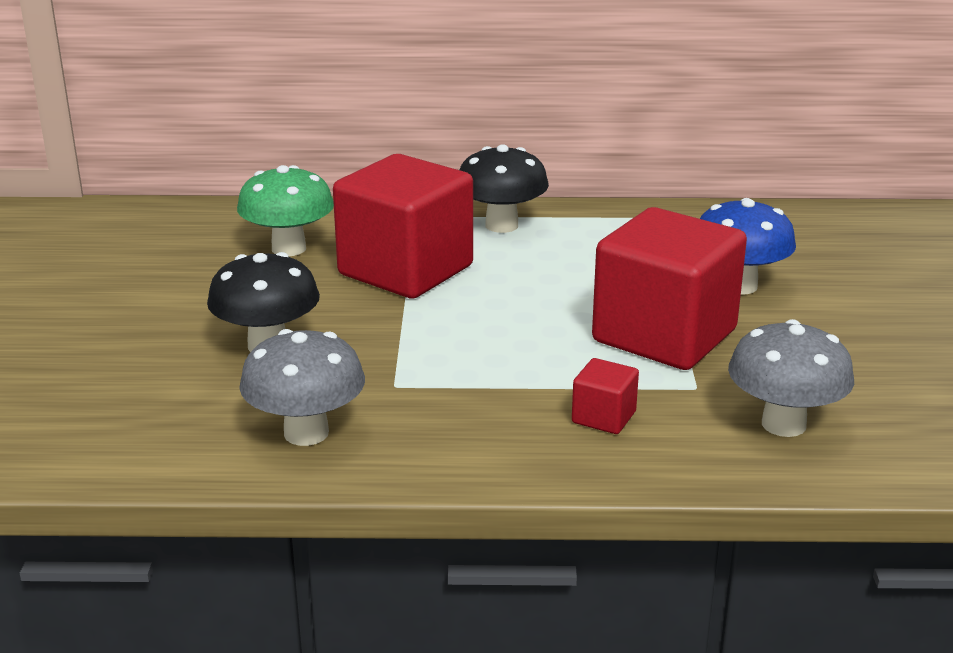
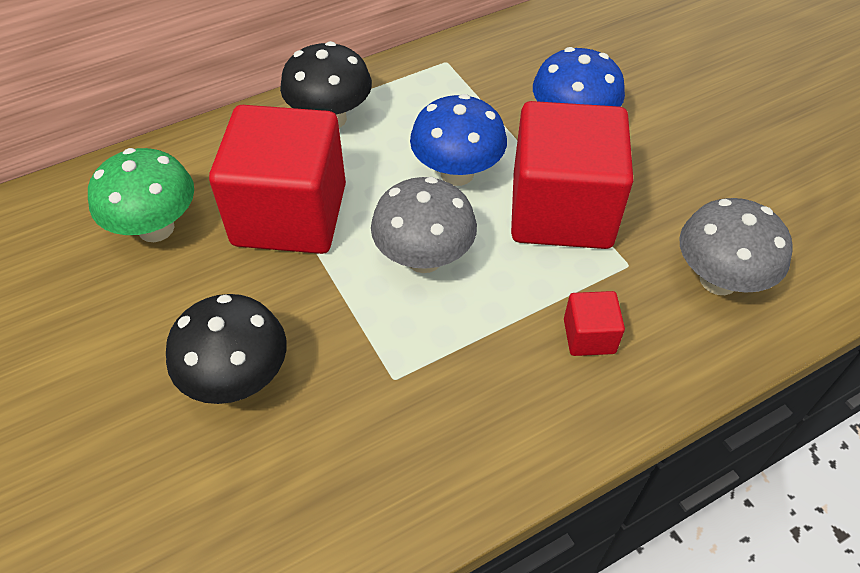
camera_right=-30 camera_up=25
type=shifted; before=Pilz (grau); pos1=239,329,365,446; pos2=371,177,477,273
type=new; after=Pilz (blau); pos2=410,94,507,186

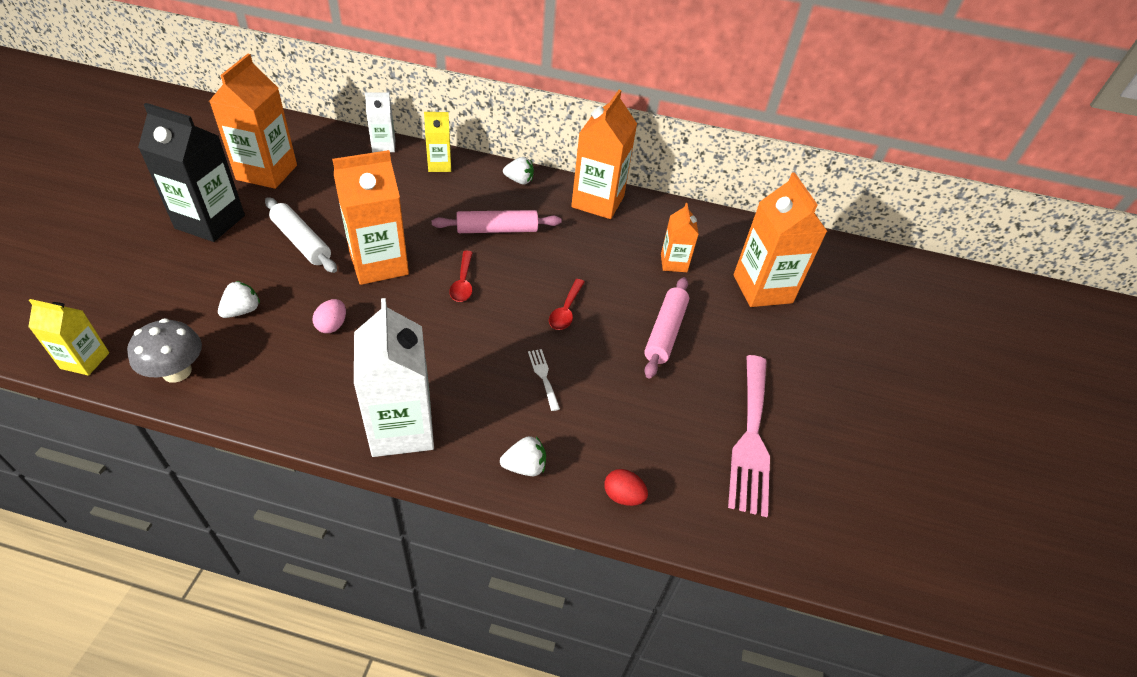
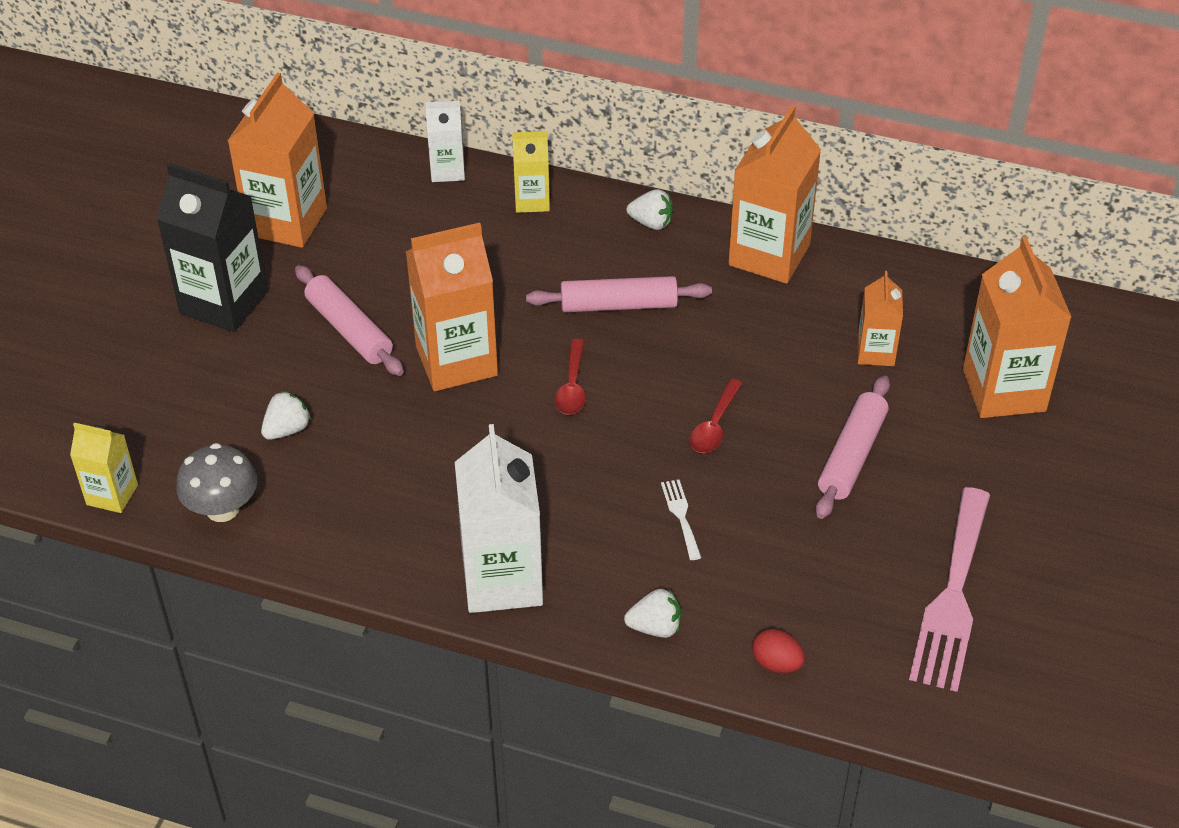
camera_right=10 camera_up=0
type=repainted; before=Nudelholz (weiß); after=Nudelholz (rosa); pos1=265,197,337,273; pos2=295,265,404,376
type=gone; before=Ei (rosa); pos1=313,299,346,333

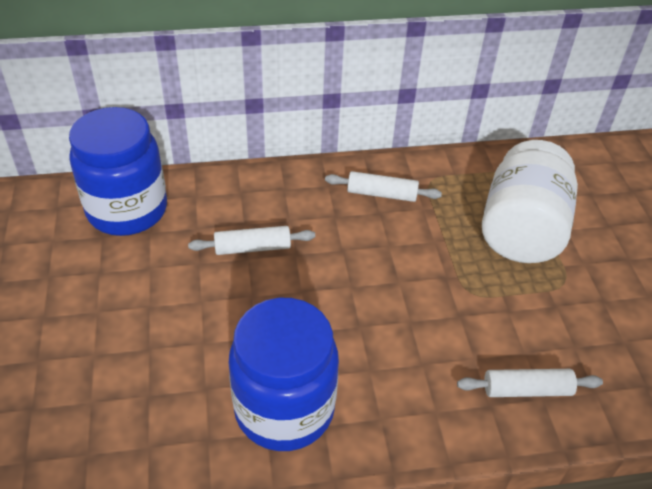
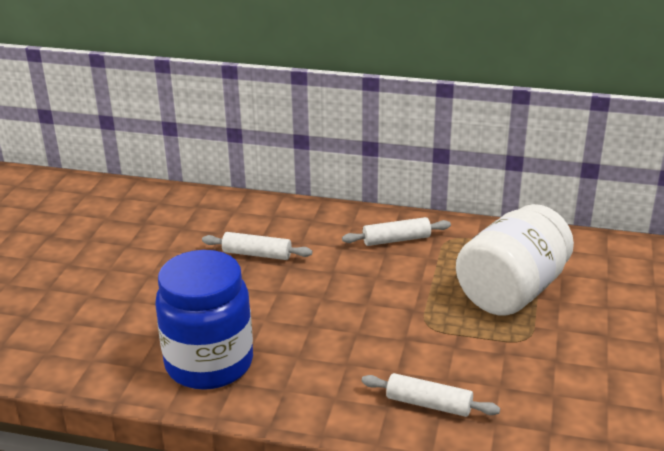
camera_right=25 camera_up=-15
type=gone; before=Einmachglas (blau); pos1=69,107,167,236
type=rotated; before=Nudelholz (weiß); pos1=325,171,442,202; pos2=342,217,451,246; turn=-45

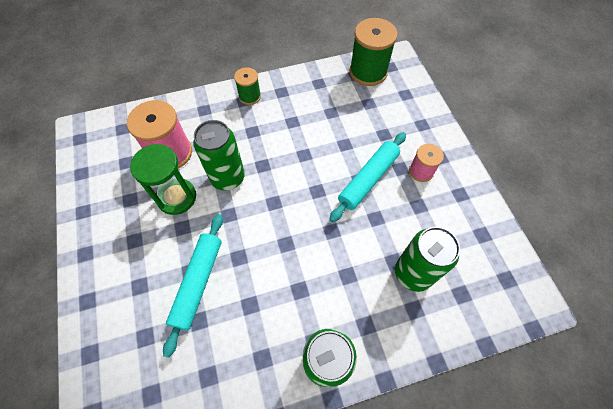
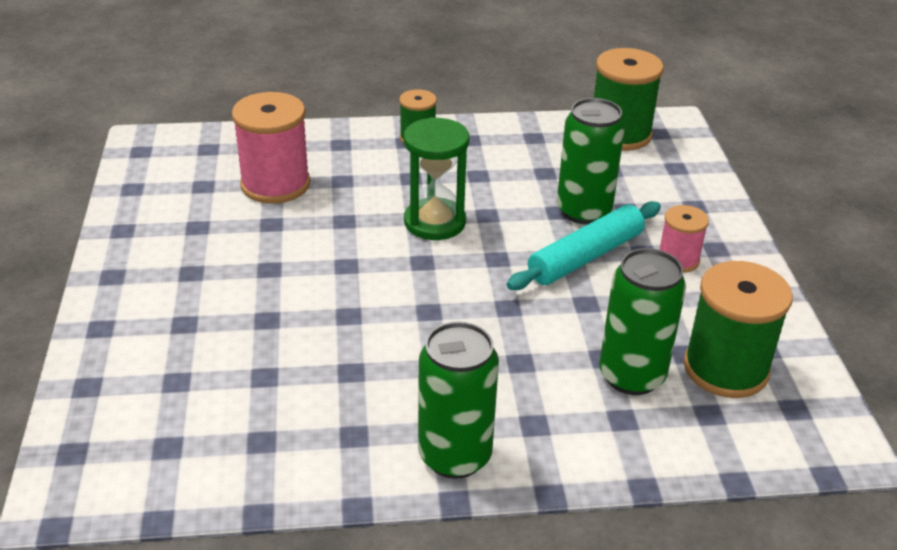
camera_right=10 camera_up=-25
type=shifted; before=Sanduhr (grün); pos1=130,144,196,215; pos2=404,117,469,240
type=gone; before=Nudelholz (türkis); pos1=163,214,223,358
type=shifted; before=Dose (grün); pos1=193,120,245,190; pos2=557,98,625,225
type=new; after=Garnrolle (grün); pos2=684,261,793,398

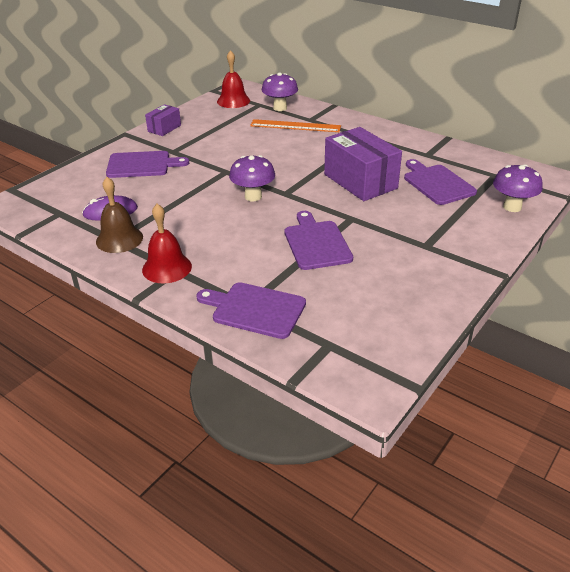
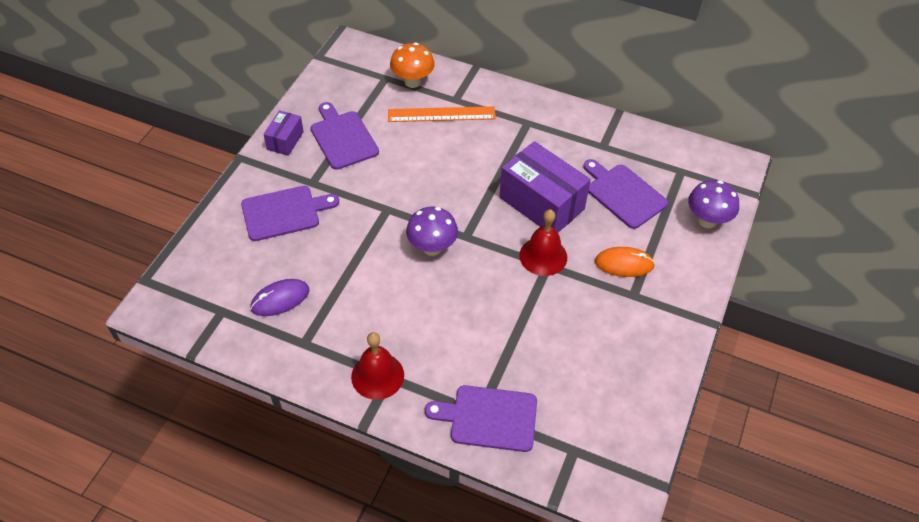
camera_right=-15 camera_up=15
type=gone; before=Glocke (braun); pos1=96,177,143,253
type=shifted; before=Glocke (rot); pos1=217,50,250,108; pos2=519,209,567,276
type=repainted; before=Pilz (lila); after=Pilz (orange); pos1=262,73,298,111; pos2=390,43,435,88
type=shifted; before=Schneidebrett (lila); pos1=284,211,353,270; pos2=311,102,379,170
type=new; after=Computermaus (orange); pos2=595,247,655,277

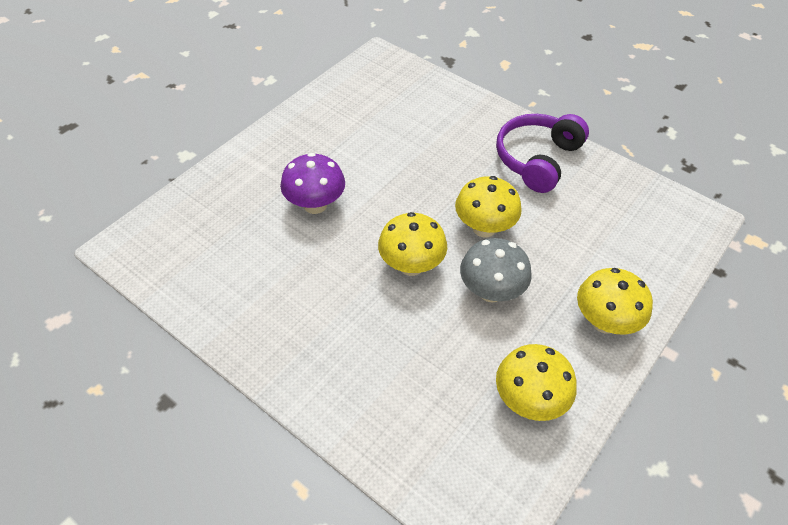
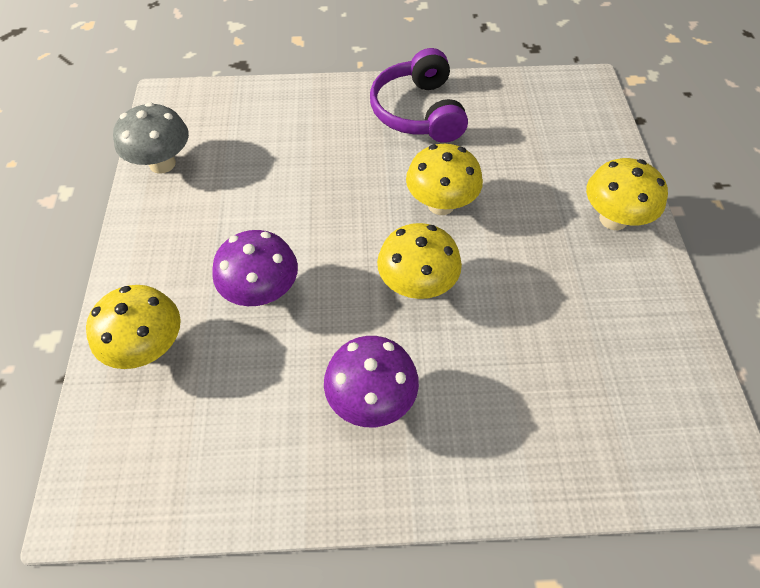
camera_right=-40 camera_up=5
type=shifted; before=Pilz (grau); pos1=460,238,532,302; pos2=113,102,189,174
type=shifted; before=Pilz (gelb); pos1=496,344,577,421; pos2=86,285,181,369
type=new; after=Pilz (lila); pos2=324,336,419,427

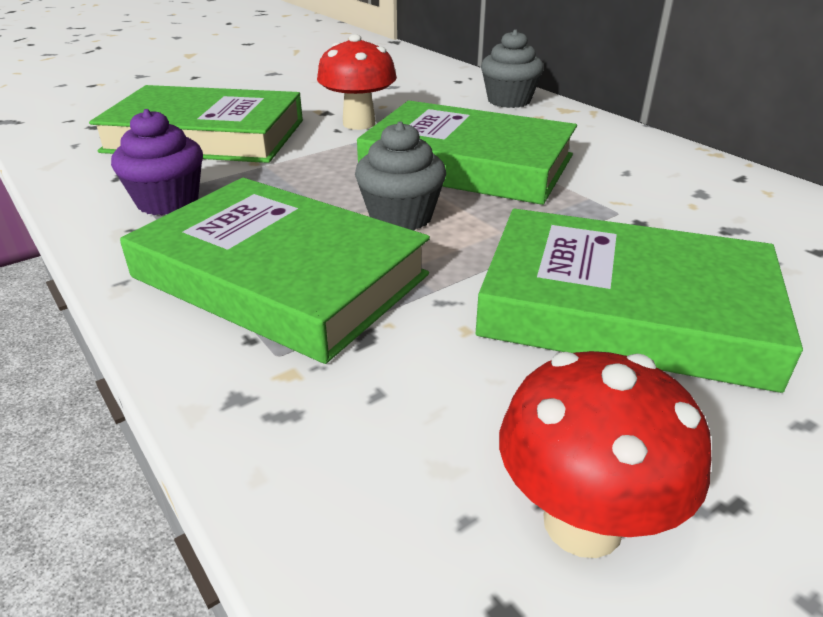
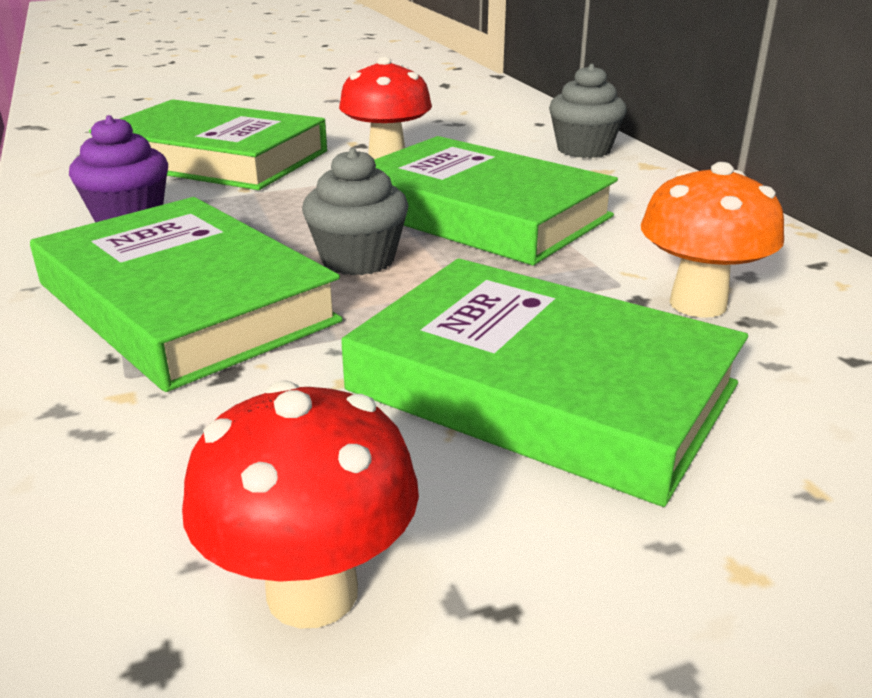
camera_right=15 camera_up=-5
type=new; after=Pilz (orange); pos2=641,162,784,317

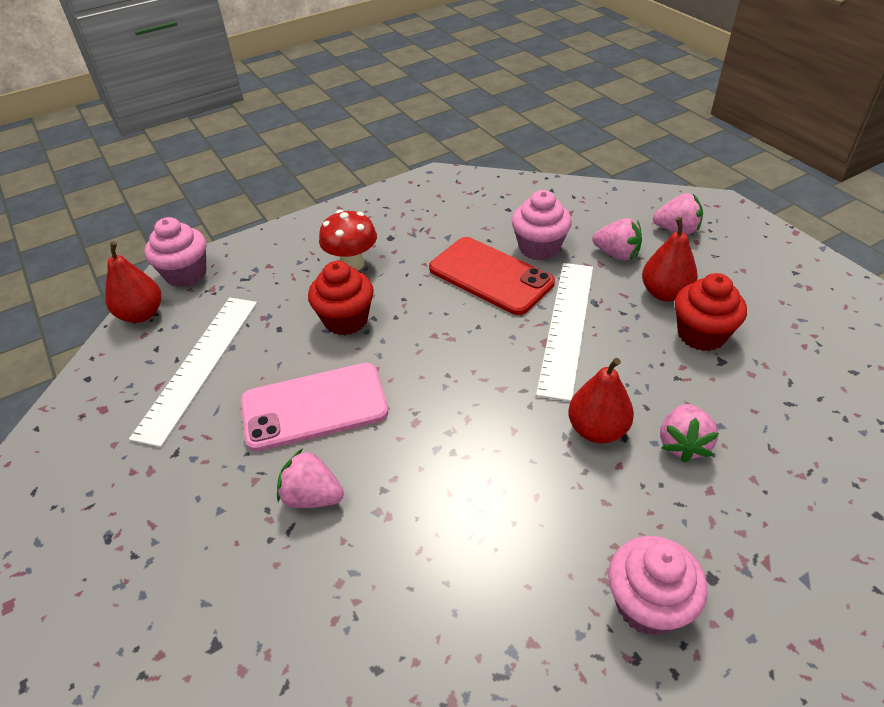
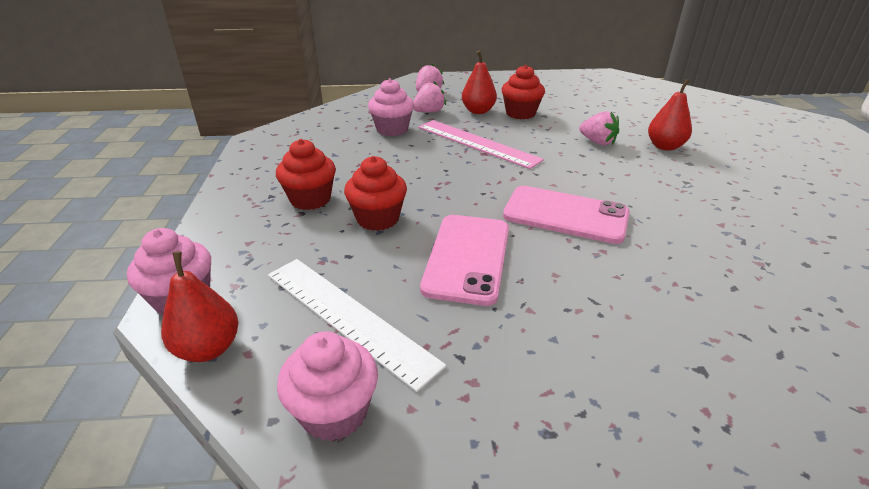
camera_right=-65 camera_up=-10
type=gone; before=Erdbeere (rosa); pos1=277,448,344,508
type=swapped; before=Pilz (rot); after=Muffin (rot); pos1=319,210,377,271; pos2=276,139,336,210
type=gone; before=Handy (rot); pos1=429,237,555,315
type=repainted; before=Lineal (weiß); after=Lineal (rosa); pos1=536,263,593,401; pos2=418,120,544,169
type=shifted; before=Birne (rot); pos1=568,358,634,443; pos2=648,79,692,151
type=shifted; before=Muffin (rosa); pos1=608,536,707,636; pos2=277,331,378,441
type=new; after=Handy (rosa); pos2=503,186,630,244

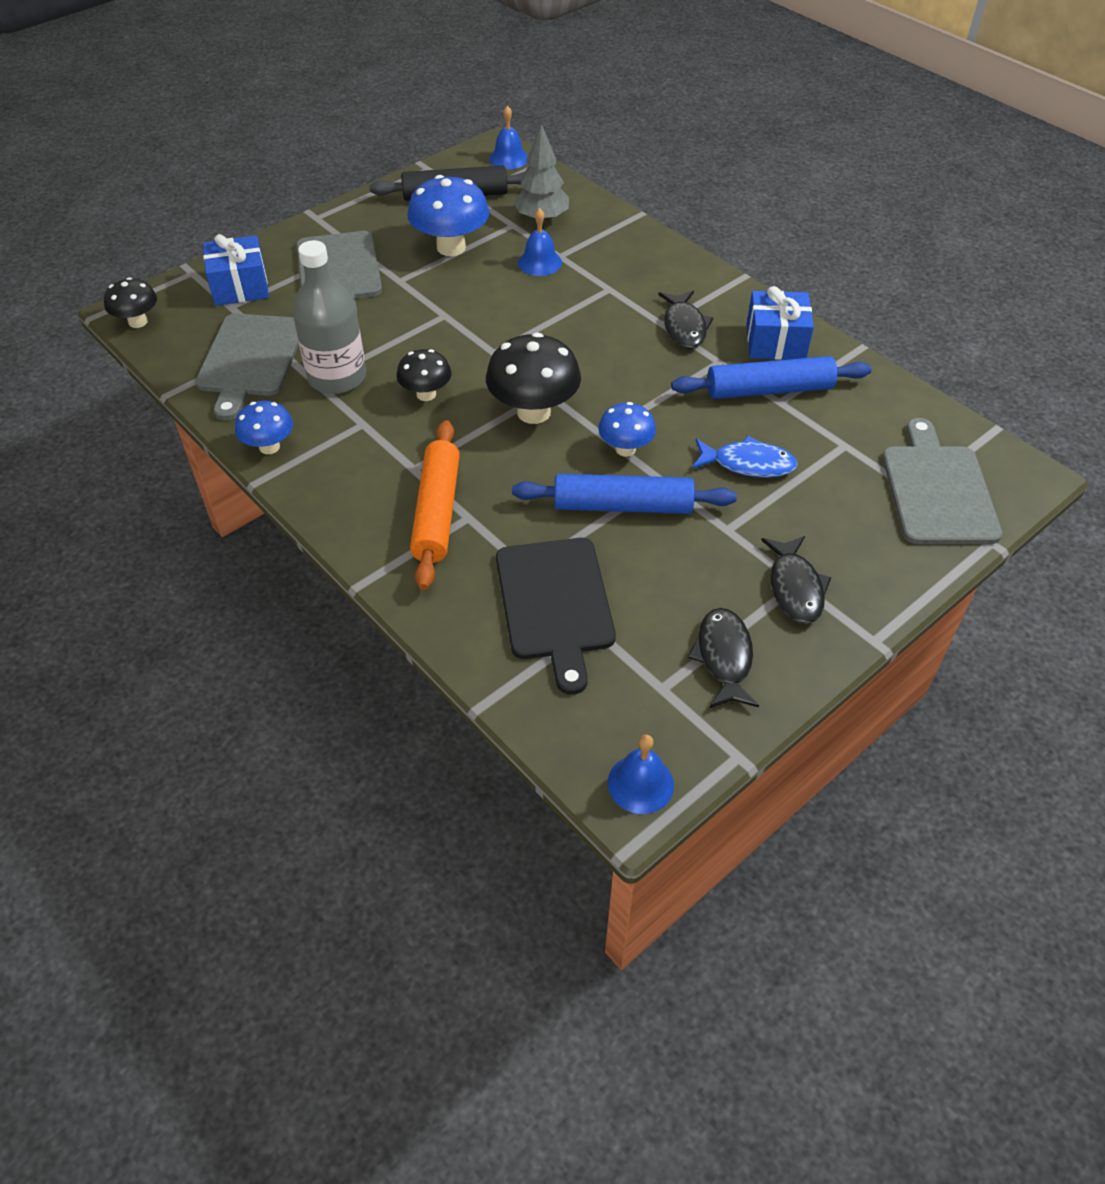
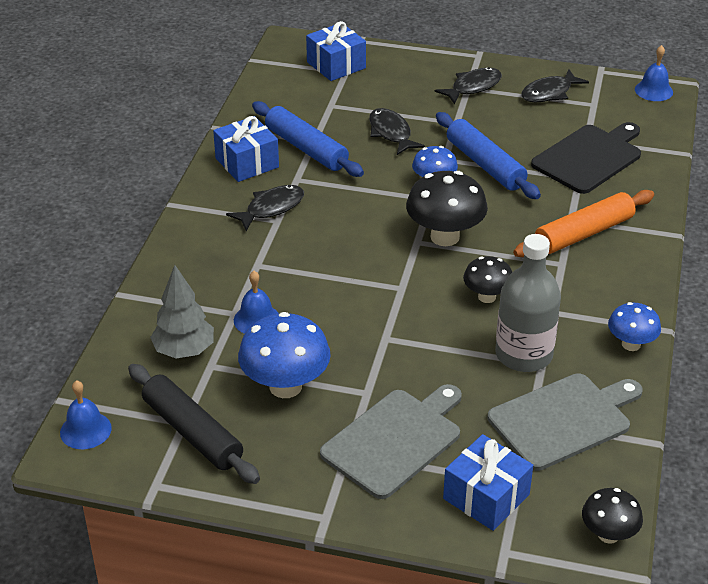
camera_right=-125 camera_up=-10
type=repainted; before=Fisch (blau); after=Fisch (schwarz); pos1=692,436,798,478; pos2=369,108,425,155
type=swapped; before=Schneidebrett (grau); after=Geschenk (blau); pos1=882,418,1002,544; pos2=306,21,366,81

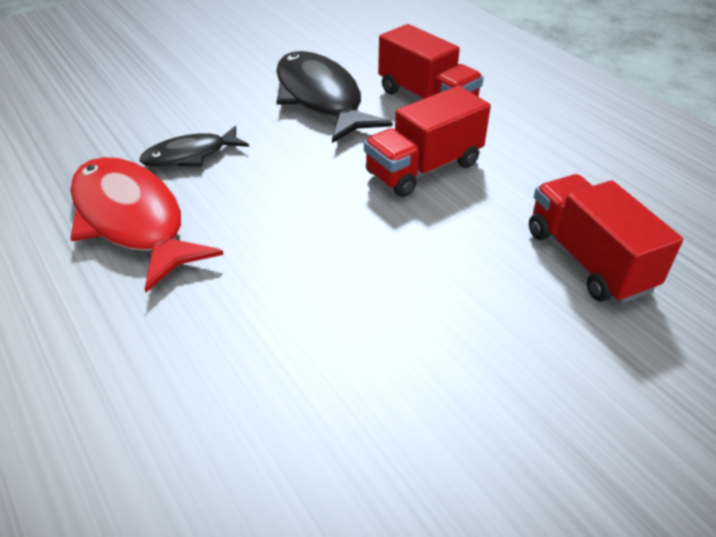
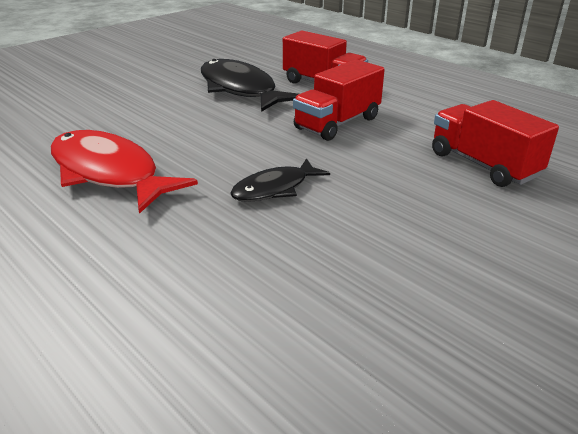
camera_right=-10 camera_up=-10
type=shifted; before=Fisch (schwarz); pos1=140,126,249,168; pos2=230,158,330,202

